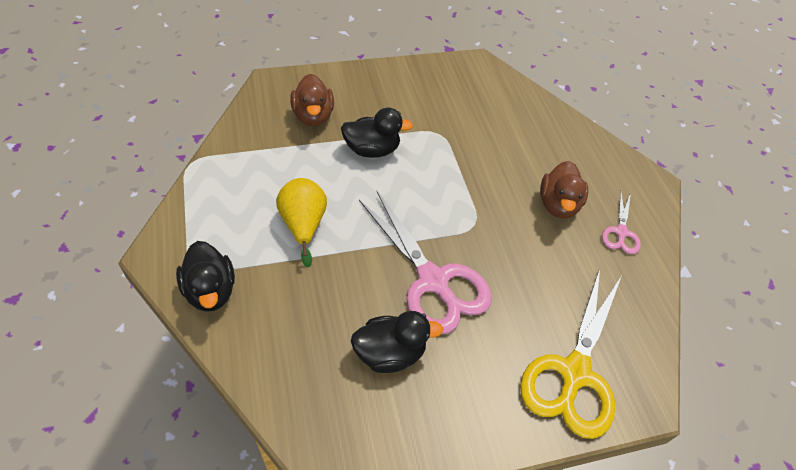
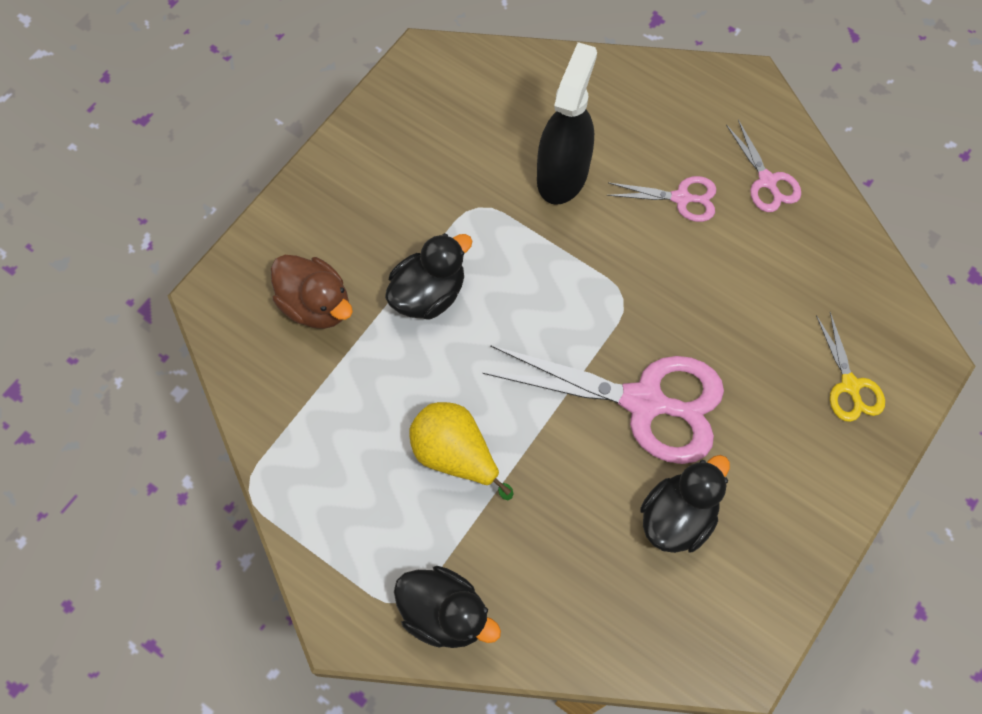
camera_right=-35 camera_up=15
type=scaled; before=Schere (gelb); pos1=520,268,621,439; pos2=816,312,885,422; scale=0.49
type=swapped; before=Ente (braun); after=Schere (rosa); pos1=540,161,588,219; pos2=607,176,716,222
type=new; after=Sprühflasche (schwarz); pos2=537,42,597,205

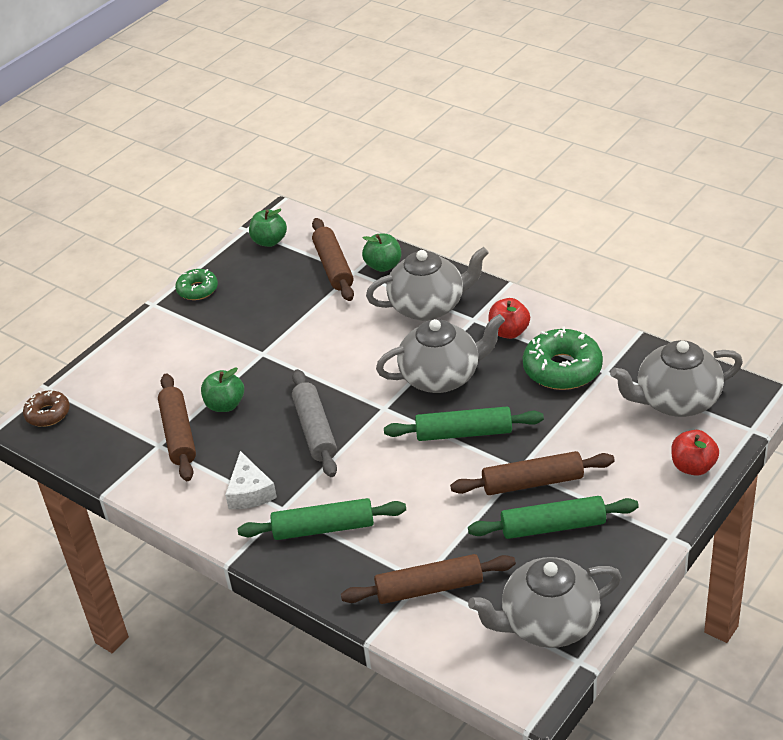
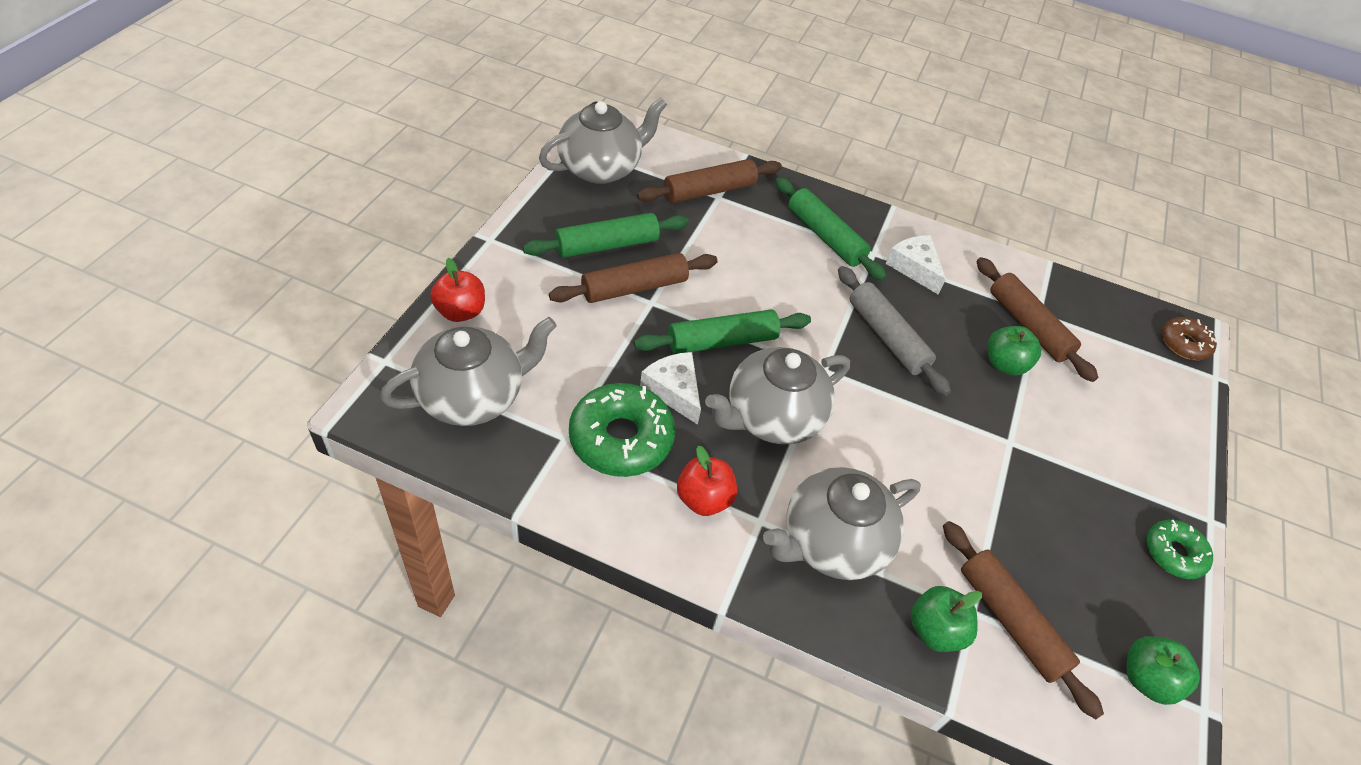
camera_right=155 camera_up=10
type=rotated; before=Nudelholz (grün); pos1=238,498,406,540; pos2=775,177,887,281; turn=75
type=new; after=Käse (weiß); pos2=640,352,701,425

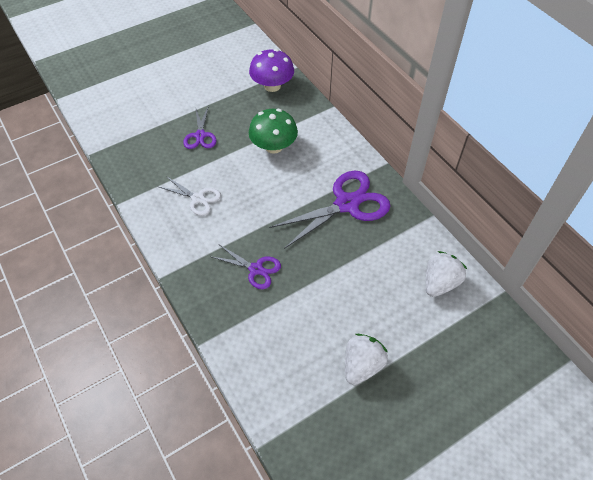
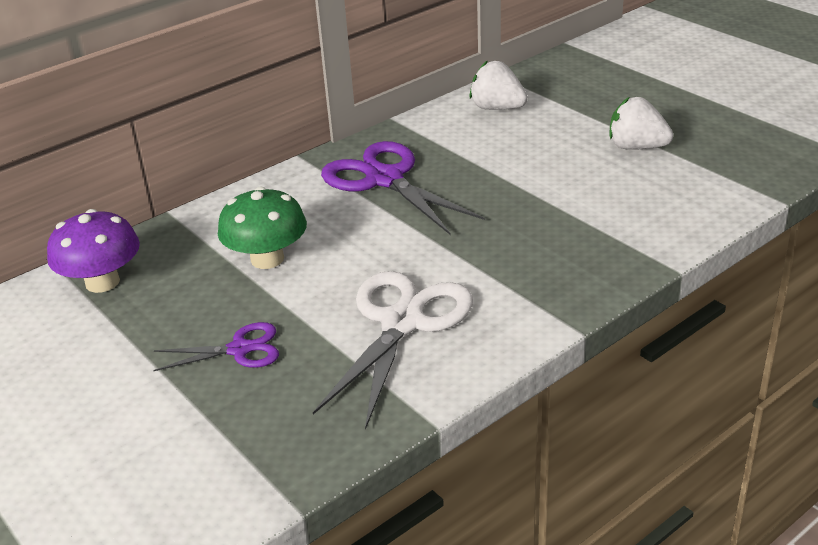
camera_right=-95 camera_up=-20
type=scaled; before=Schere (weiß); pos1=157,176,221,216; pos2=313,271,473,430; scale=1.83
type=gone; before=Schere (lila); pos1=212,245,281,289

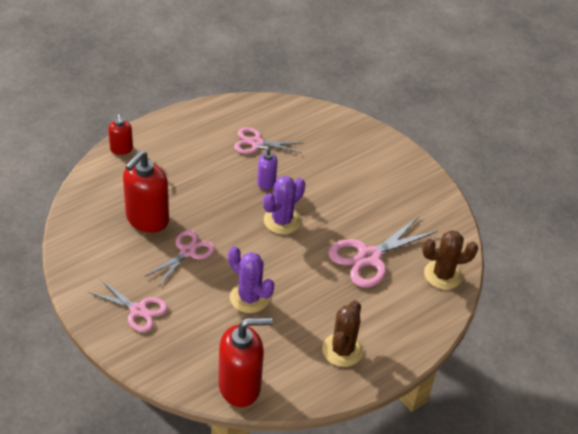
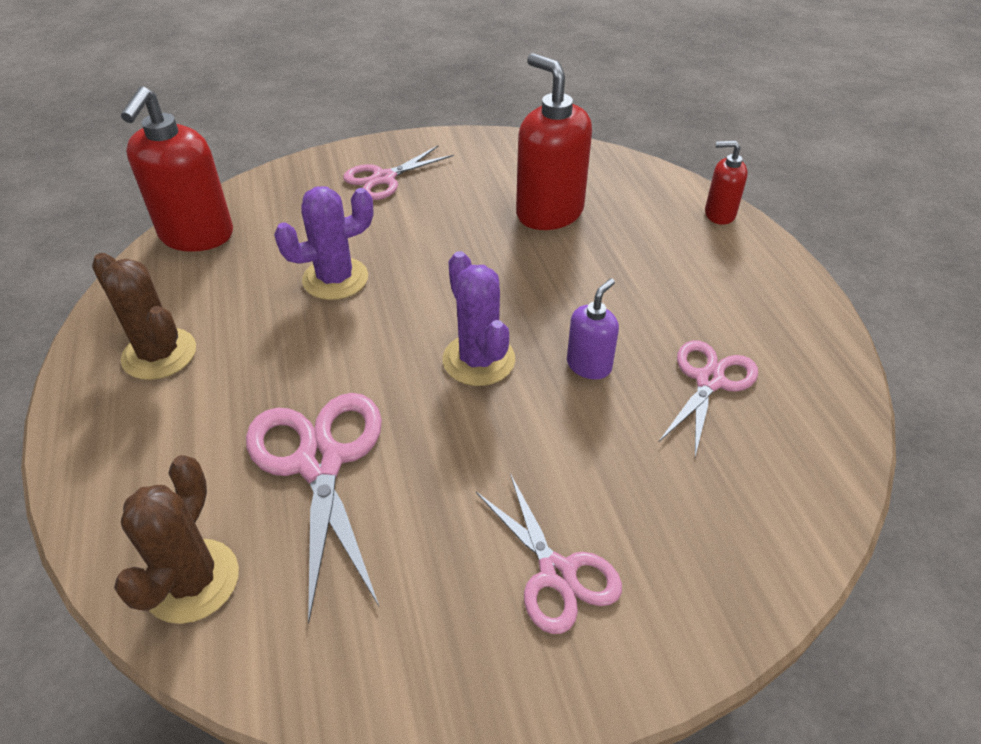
camera_right=115 camera_up=0
type=shifted; before=Schere (rosa); pos1=146,230,215,286; pos2=476,473,622,634

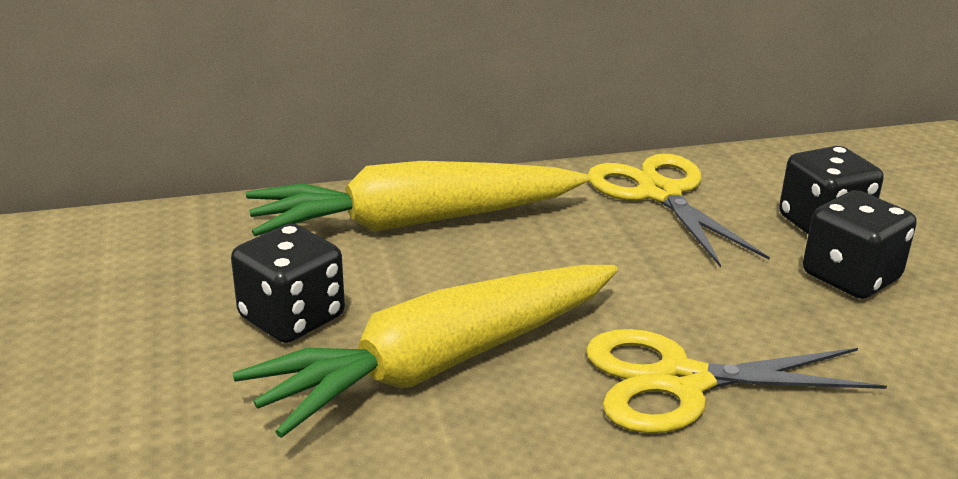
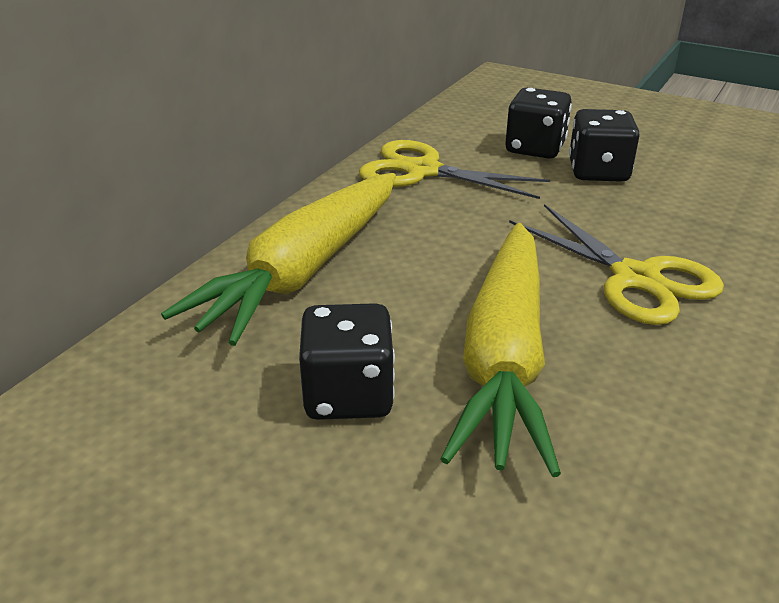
camera_right=-45 camera_up=5
type=rotated; before=Schere (gelb); pos1=586,329,887,433; pos2=509,204,724,325; turn=-75

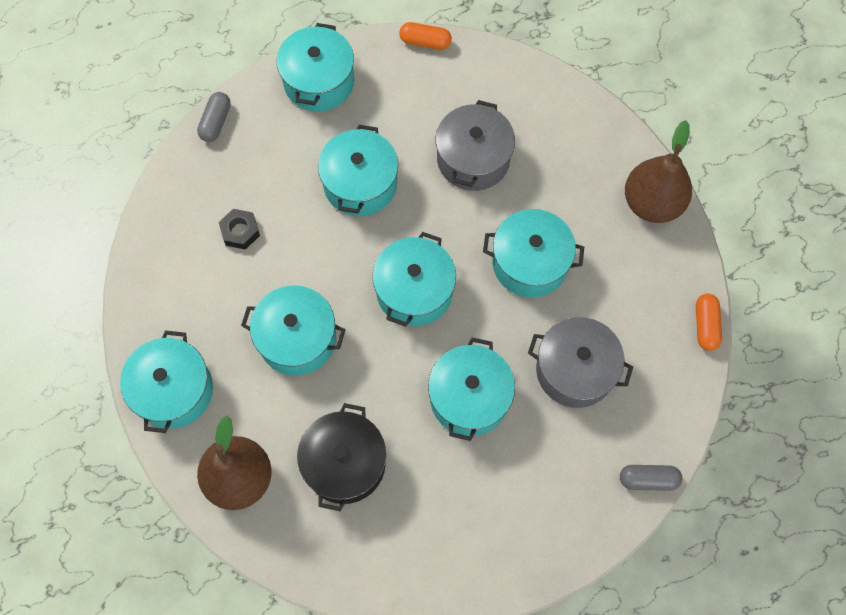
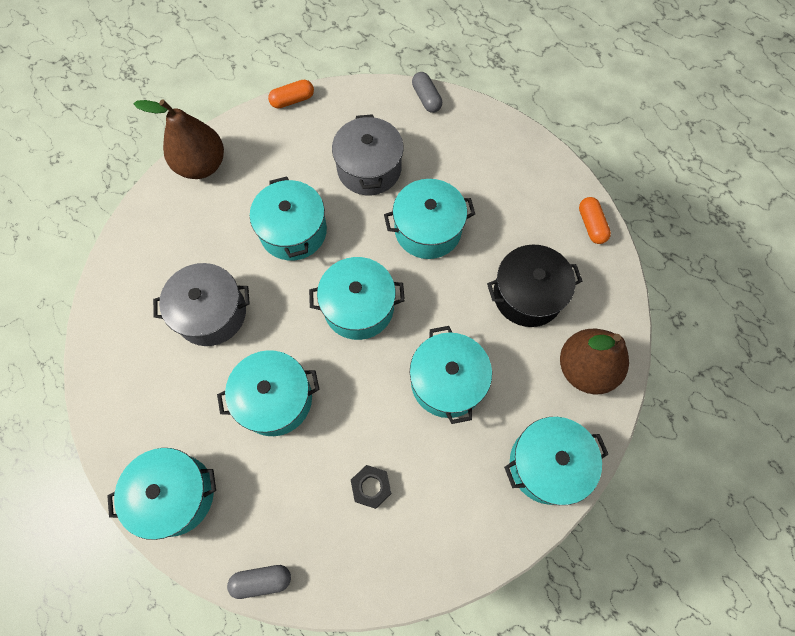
camera_right=-115 camera_up=0
type=shifted; before=Kapsel (orange); pos1=399,22,452,50; pos2=579,197,611,244

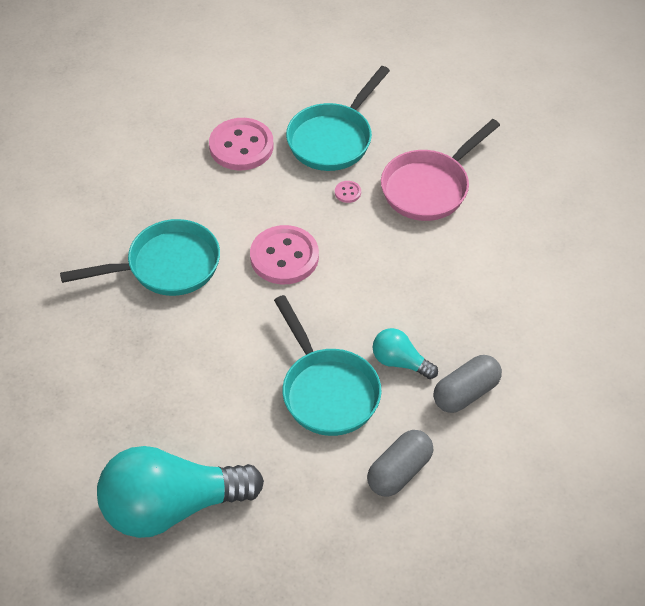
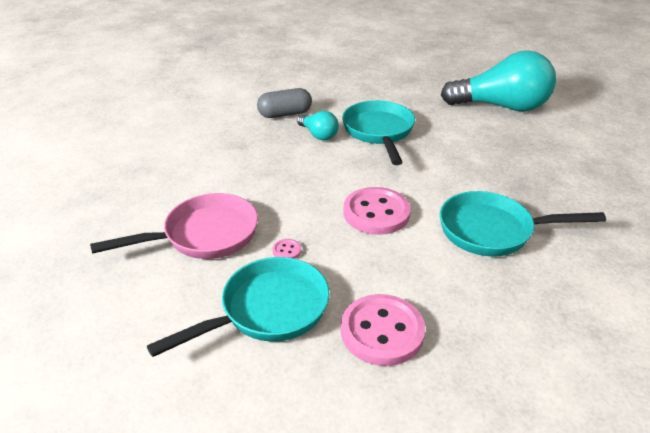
camera_right=-160 camera_up=-15
type=gone; before=Kapsel (grau); pos1=367,430,433,497

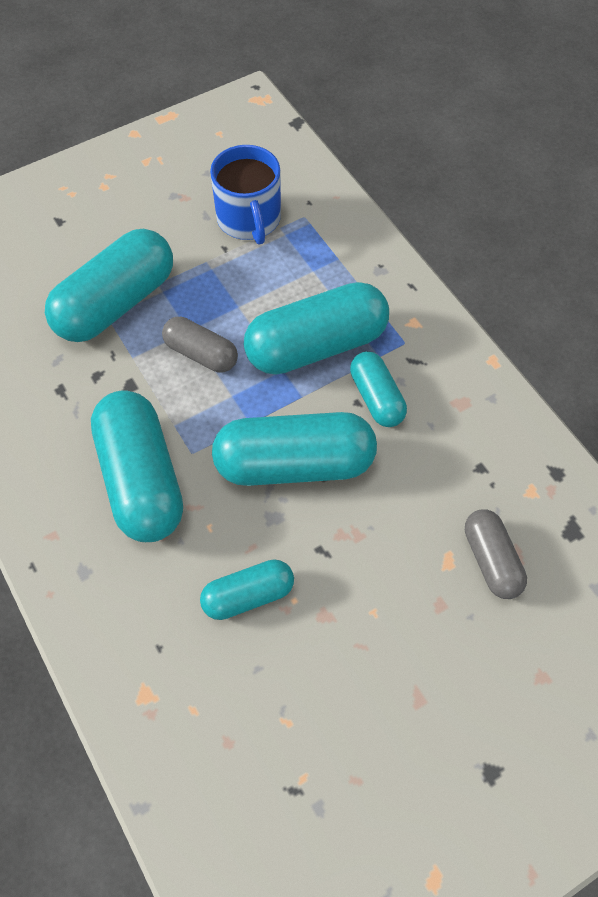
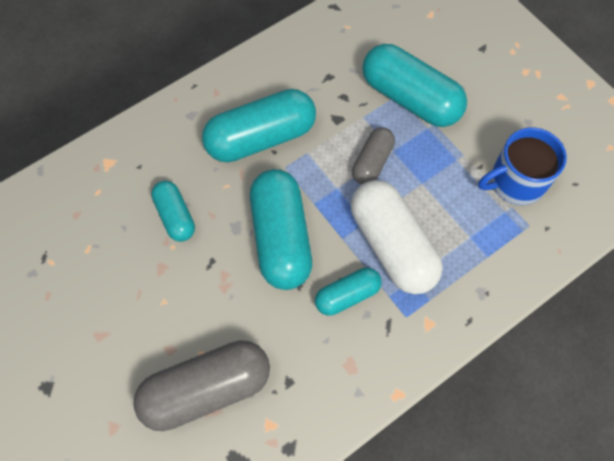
camera_right=85 camera_up=5
type=repainted; before=Kapsel (türkis); after=Kapsel (weiß); pos1=244,282,389,375; pos2=351,180,443,294
type=scaled; before=Kapsel (grau); pos1=465,509,527,599; pos2=133,340,270,431; scale=1.8

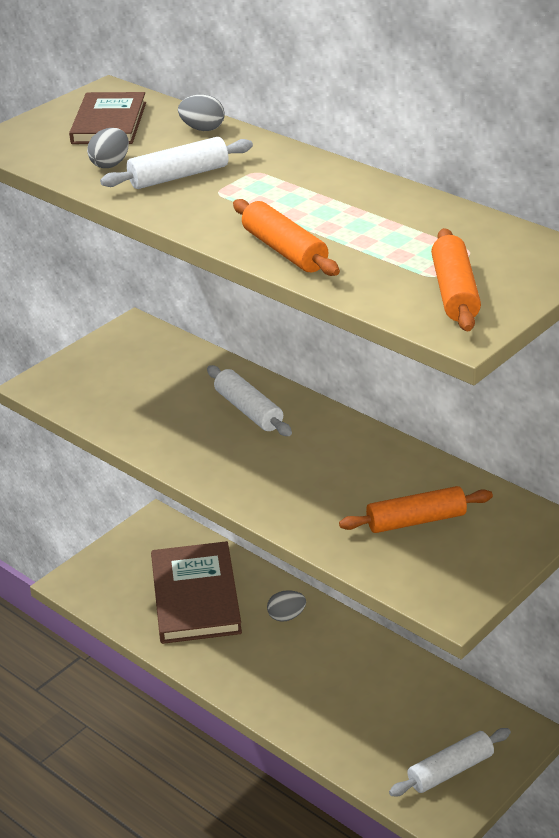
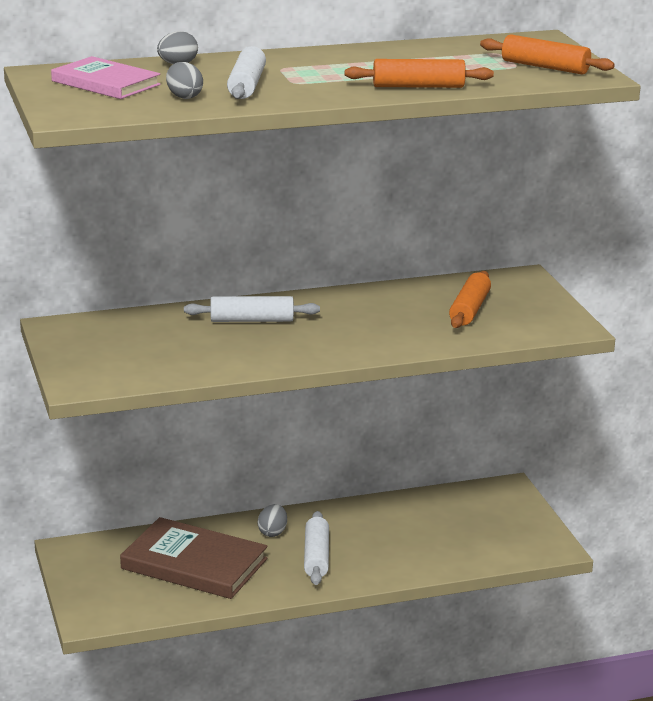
camera_right=-60 camera_up=-10
type=repainted; before=Buch (braun); after=Buch (rosa); pos1=69,92,146,144; pos2=51,56,161,99
type=shifted; before=Nudelholz (weiß); pos1=389,728,511,796; pos2=304,511,329,585

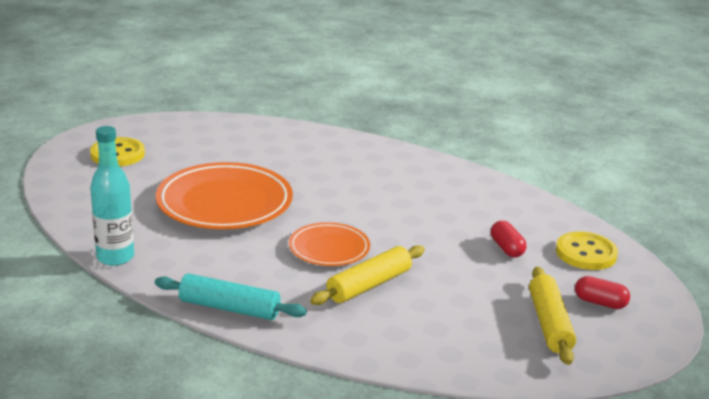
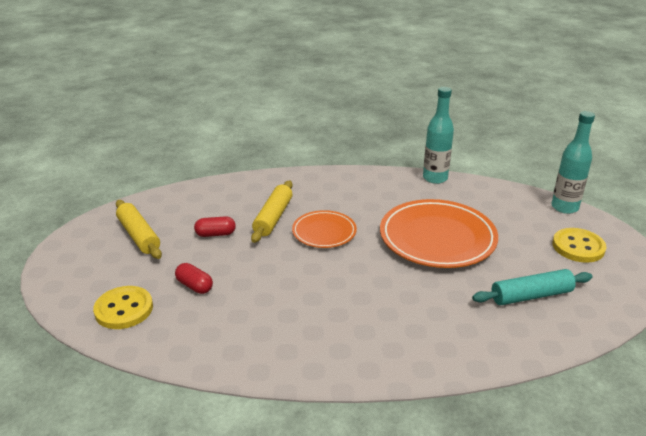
camera_right=150 camera_up=5
type=shifted; before=Nudelholz (türkis); pos1=155,273,307,320; pos2=472,269,592,305
type=shifted; before=Kapsel (rot); pos1=575,276,630,309; pos2=194,216,236,237
type=new; after=Flasche (türkis); pos2=551,111,595,214

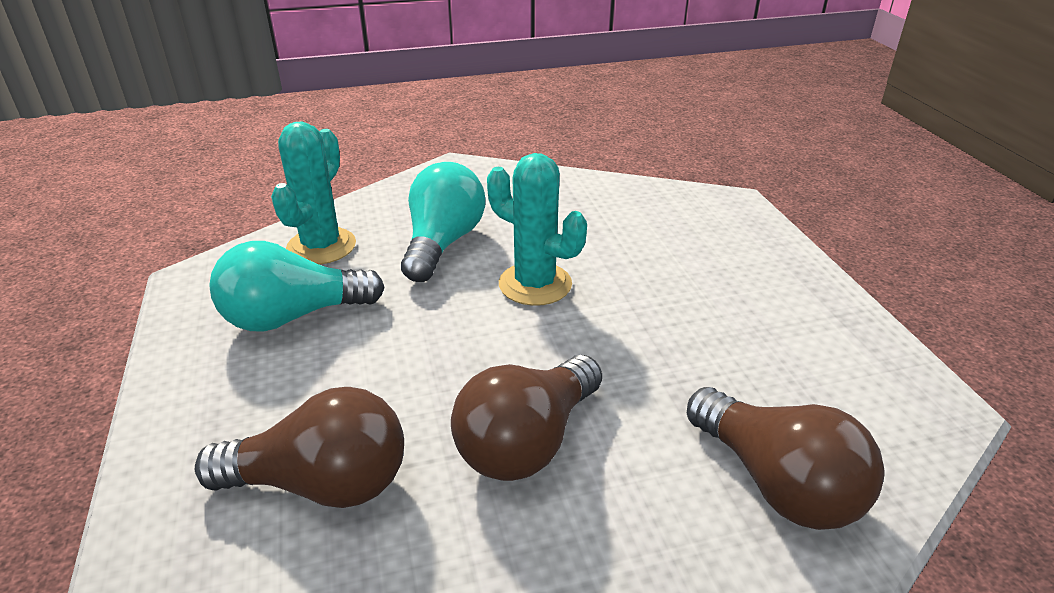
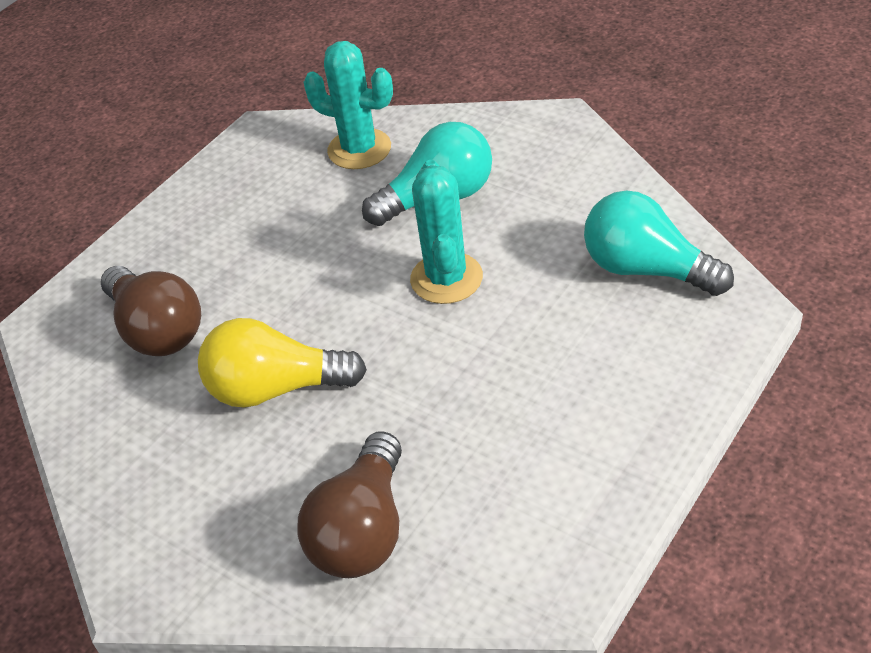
camera_right=55 camera_up=10
type=shifted; before=Glühbirne (türkis); pos1=209,241,385,332; pos2=584,190,734,296
type=rotated; before=Kaktus (türkis); pos1=271,122,356,265; pos2=304,41,393,169; turn=45
type=repainted; before=Glühbirne (braun); after=Glühbirne (gelb); pos1=451,355,602,481; pos2=198,318,367,408

